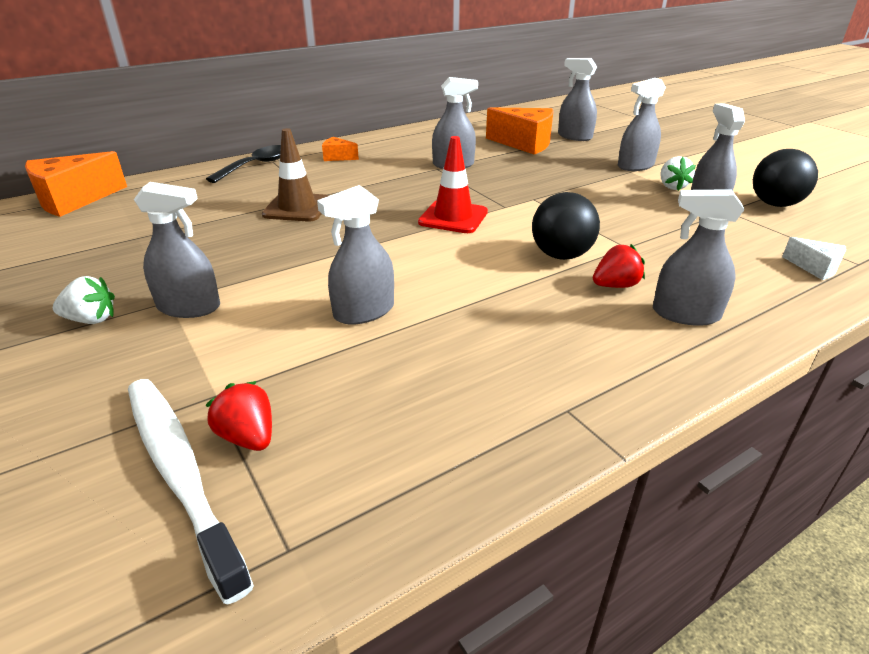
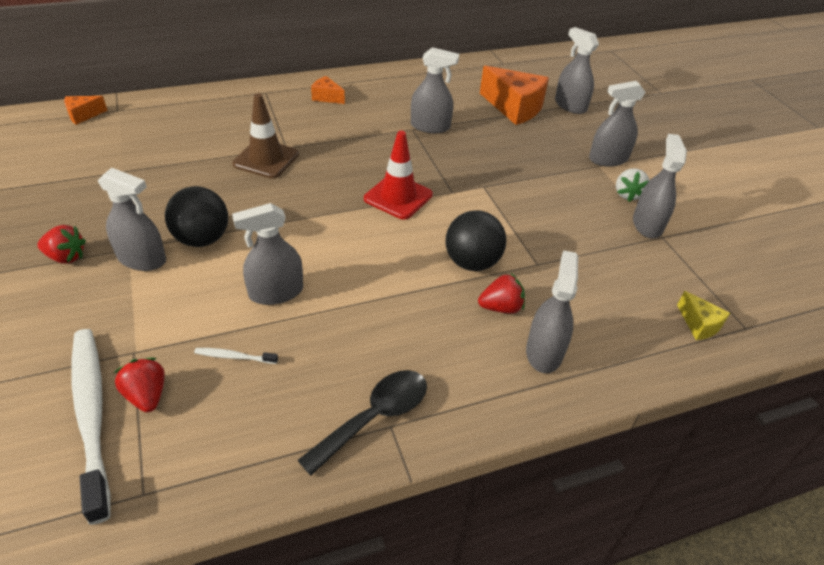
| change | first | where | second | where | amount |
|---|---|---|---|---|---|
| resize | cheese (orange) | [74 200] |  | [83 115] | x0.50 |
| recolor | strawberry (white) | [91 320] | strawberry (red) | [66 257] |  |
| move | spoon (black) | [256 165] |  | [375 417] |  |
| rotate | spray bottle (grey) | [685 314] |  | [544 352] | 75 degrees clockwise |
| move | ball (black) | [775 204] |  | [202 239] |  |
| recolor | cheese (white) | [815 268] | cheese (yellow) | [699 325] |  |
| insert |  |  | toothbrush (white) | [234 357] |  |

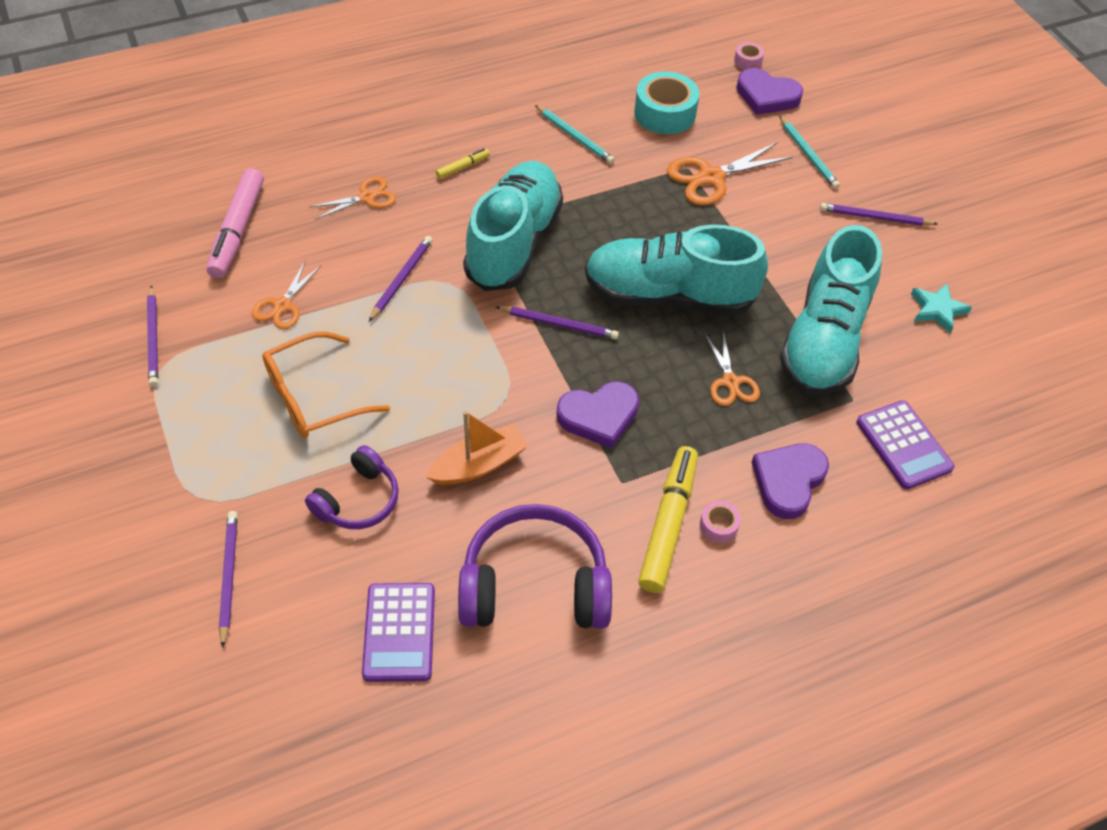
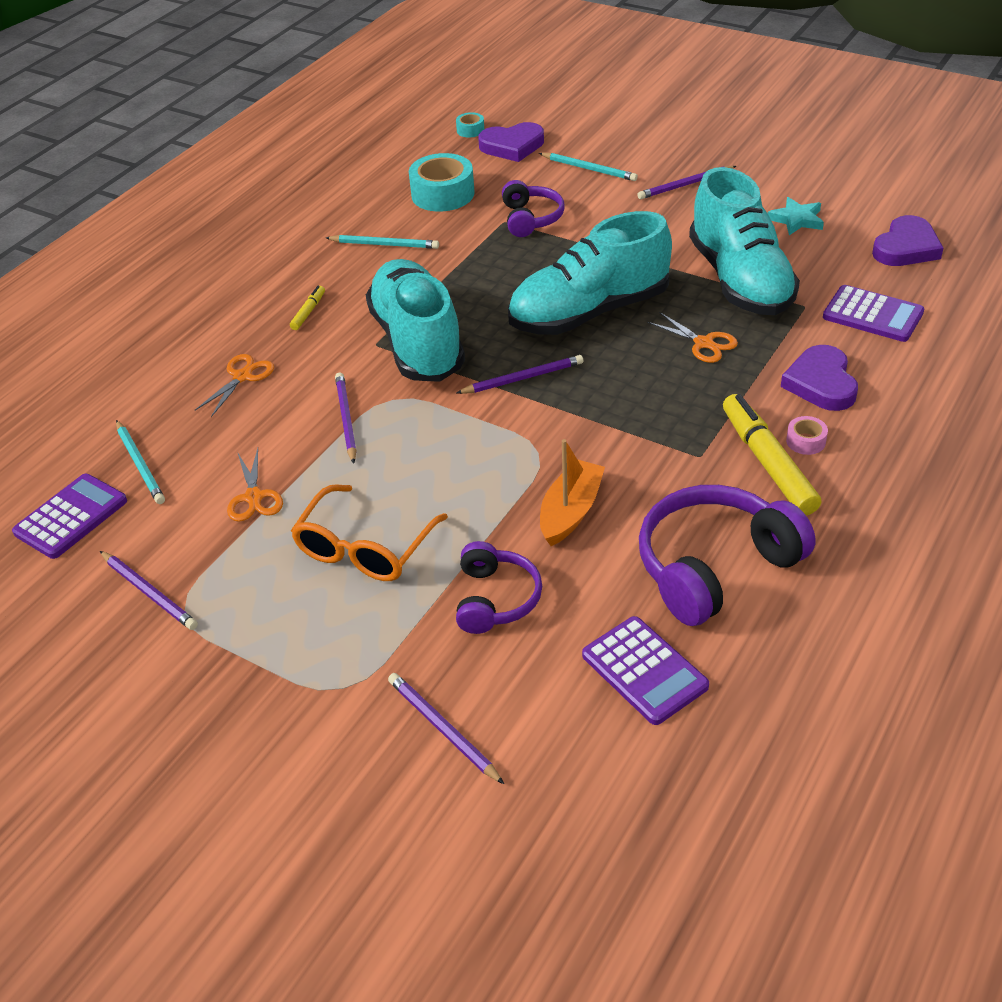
| change | first | where | second | where | amount |
|---|---|---|---|---|---|
| replace | marker (pink) | [237 230] | pencil (turquoise) | [140 464] |  |
| move | heart (purple) | [599 416] |  | [906 248] |  |
| replace | scissors (orange) | [711 177] | headphones (purple) | [530 219] |  |
| recolor | tape (pink) | [748 61] | tape (turquoise) | [470 130] |  |
| insert |  |  | calculator (purple) | [71 517] |  |

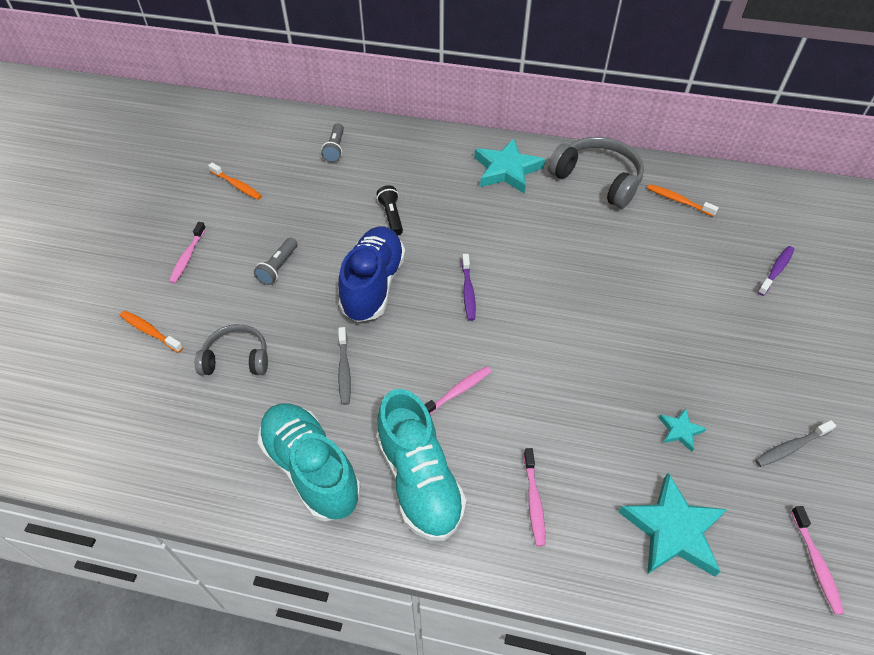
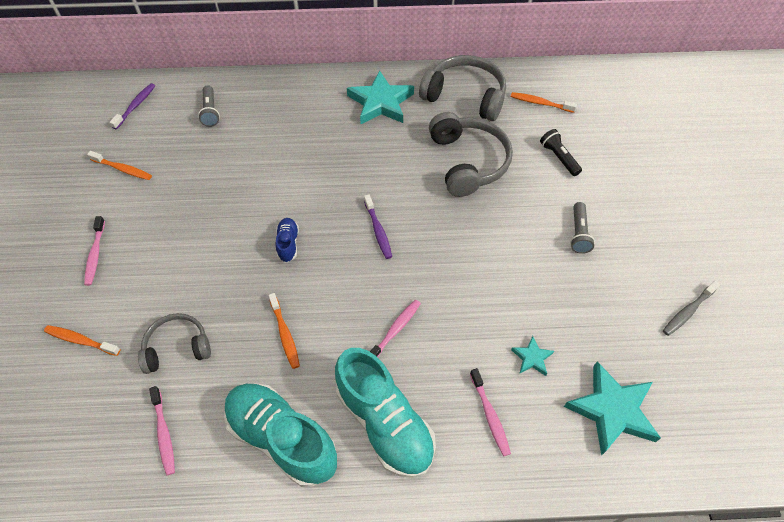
| change | first | where | second | where | amount |
|---|---|---|---|---|---|
| move | flashlight (grey) | [278 267] |  | [578 233] |  |
| resize | shoe (blue) | [373 285] |  | [288 244] | x0.45 |
| recolor | toothbrush (grey) | [344 370] | toothbrush (orange) | [285 334] |  |
| move | flashlight (black) | [391 216] |  | [559 158] |  |
| move | star (turquoise) | [680 431] |  | [532 358] |  |
| move | toothbrush (purple) | [776 270] |  | [136 106] |  |
| move | toothbrush (pink) | [816 564] |  | [164 434] |  |
| insert |  |  | headphones (grey) | [467 162] |  |

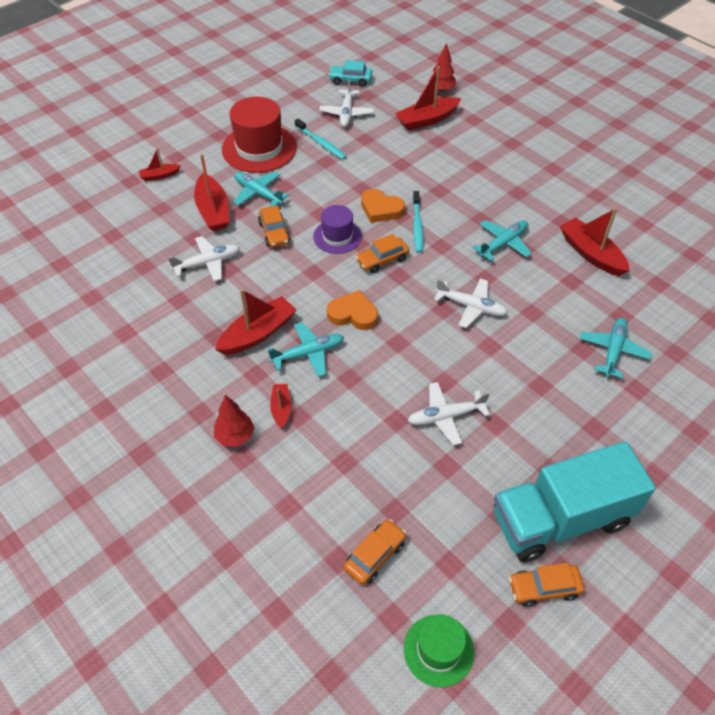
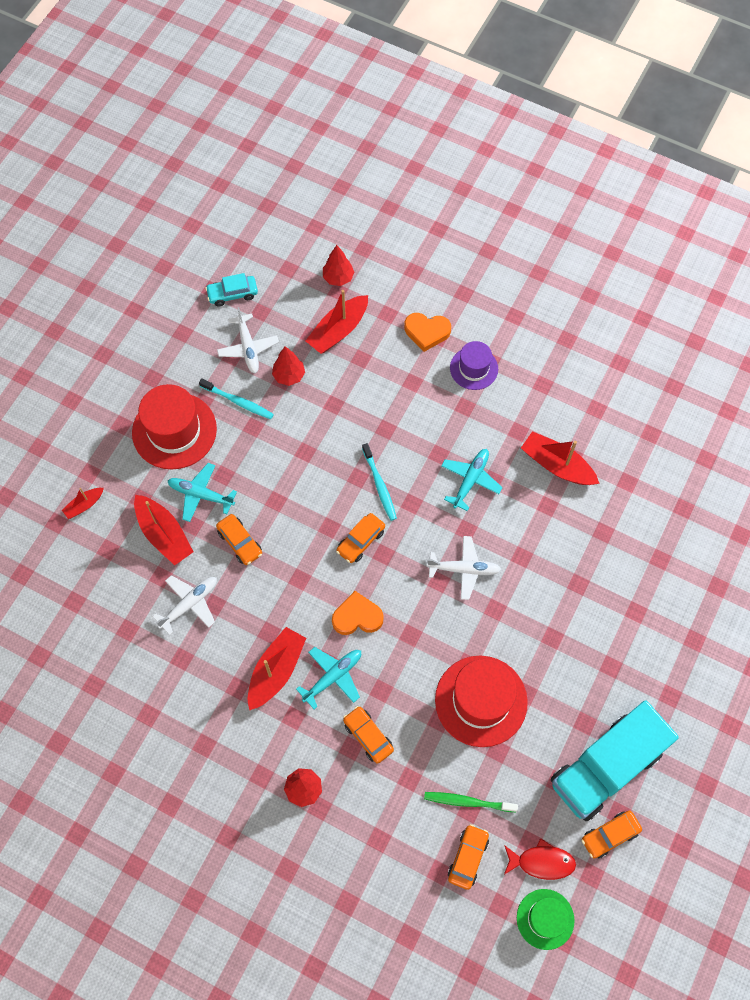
| change | first | where | second | where | amount |
|---|---|---|---|---|---|
| delete | boat (red) | [281 408] |  |  |  |
| move | hat (purple) | [337 236] |  | [474 368] |  |
| move | heart (orange) | [381 209] |  | [426 332] |  |
| replace | plane (white) | [446 416] | hat (red) | [481 701] |  |
| delete | plane (turquoise) | [613 351] |  |  |  |
| insert |  |  | tree (red) | [289 376] |  |
| insert |  |  | car (orange) | [368 736] |  |
| insert |  |  | toothbrush (green) | [468 802] |  |
| insert |  |  | fish (red) | [541 862] |  |

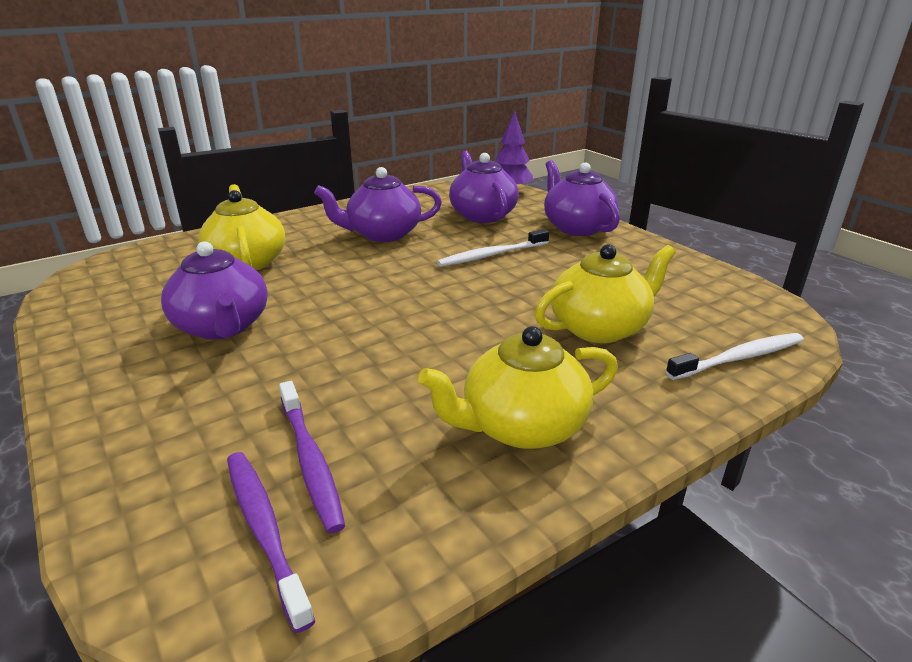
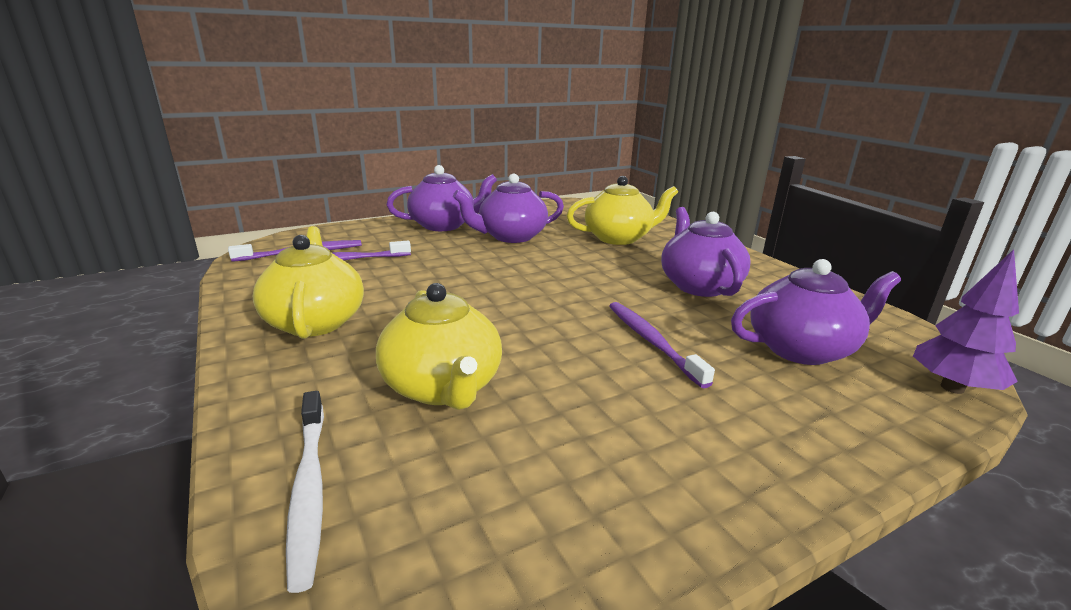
| change | first | where | second | where | amount |
|---|---|---|---|---|---|
| recolor | toothbrush (white) | [491 255] | toothbrush (purple) | [651 341] |  |
| move | teapot (purple) | [576 227] |  | [444 225] |  |

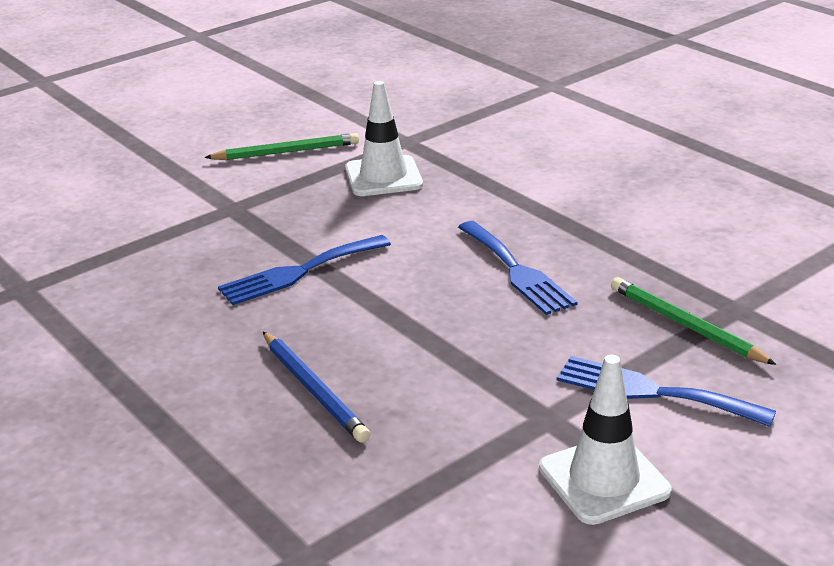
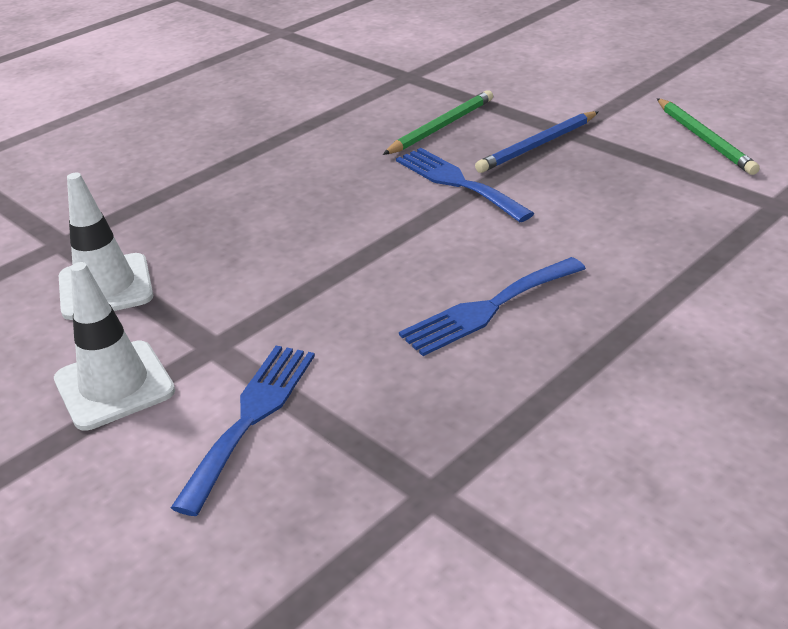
| change | first | where | second | where | amount |
|---|---|---|---|---|---|
| move | pencil (blue) | [313 389] |  | [537 145] |  |
| move | traffic cone (white) | [383 177] |  | [105 287] |  |
| move | pencil (green) | [686 325] |  | [441 127] |  |

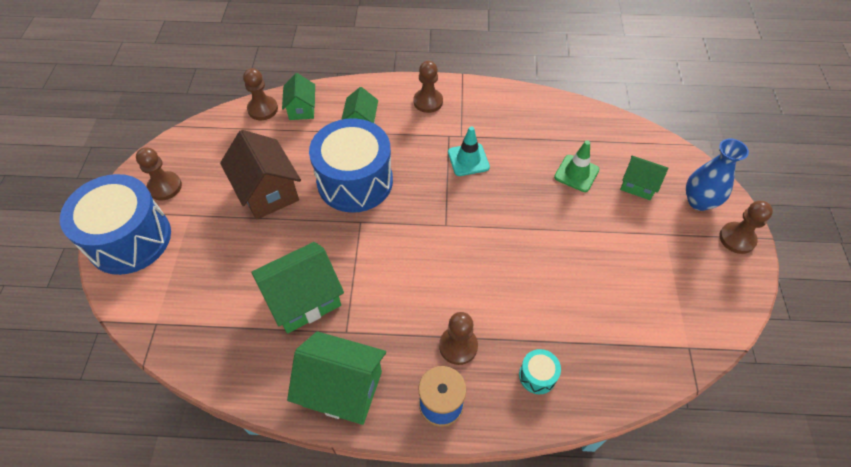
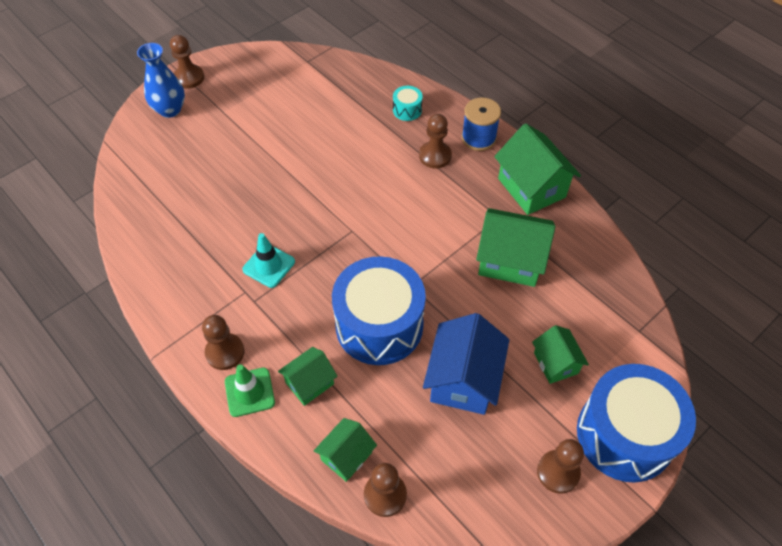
| change | first | where | second | where | amount |
|---|---|---|---|---|---|
| recolor | house (brown) | [268 192] | house (blue) | [463 380] |  |
| move | traffic cone (green) | [576 173] |  | [249 392] |  |
| move | house (green) | [638 185] |  | [555 363] |  |

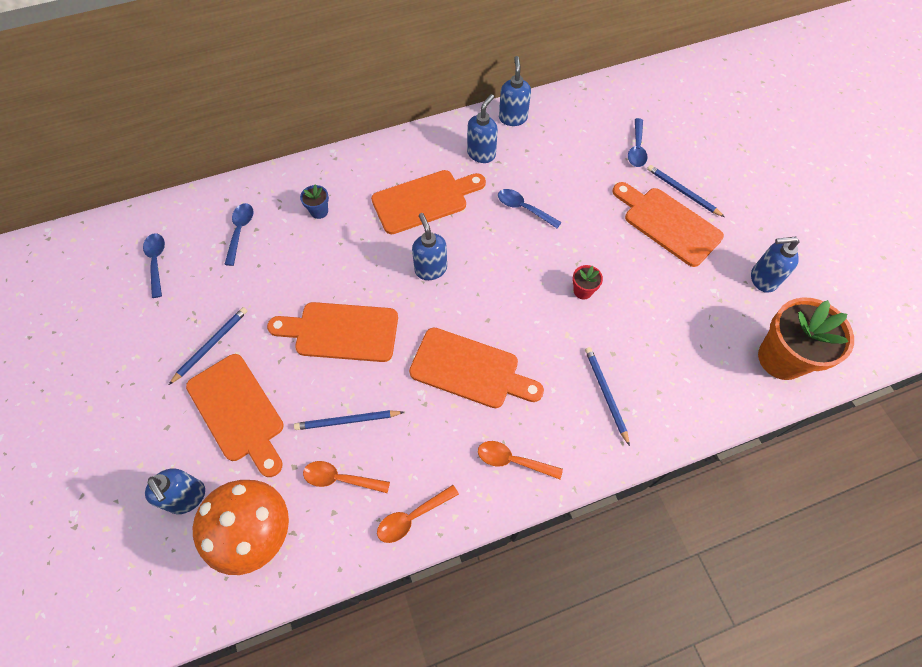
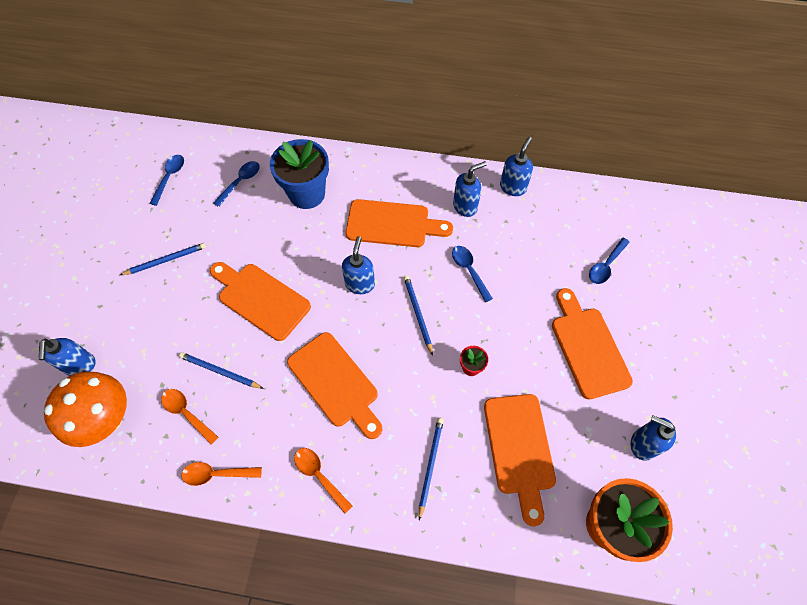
| change | first | where | second | where | amount |
|---|---|---|---|---|---|
| move | cutting board (orange) | [238 411] |  | [519 449] |  |
| resize | flower pot (blue) | [319 211] |  | [307 194] | x2.29 |
| move | pencil (blue) | [682 192] |  | [417 314] |  |

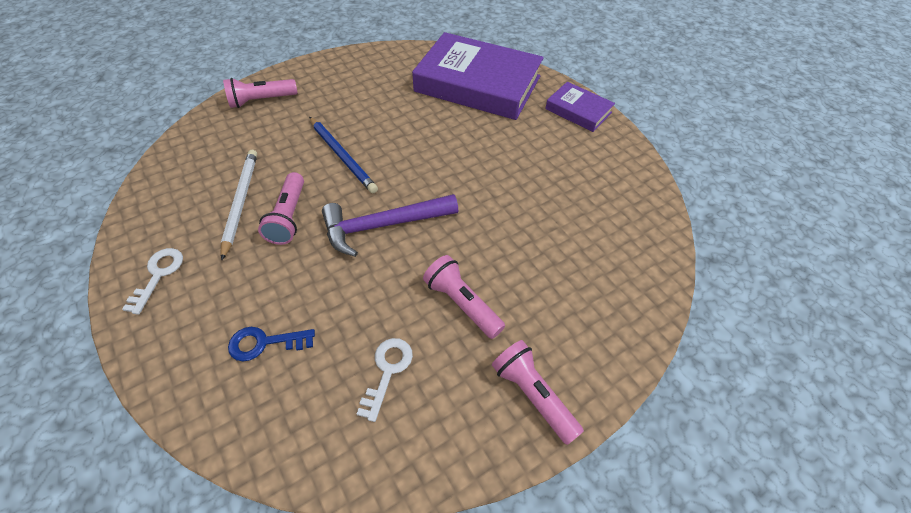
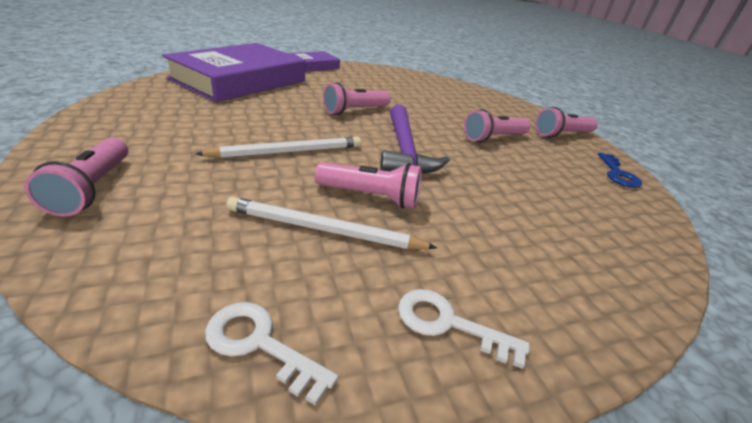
| change | first | where | second | where | amount |
|---|---|---|---|---|---|
| move | key (blue) | [265 343] |  | [617 174] |  |
| recolor | pencil (blue) | [342 156] | pencil (white) | [288 151] |  |
| move | key (white) | [387 371] |  | [260 344] |  |
| insert |  |  | flashlight (pink) | [355 111] |  |

